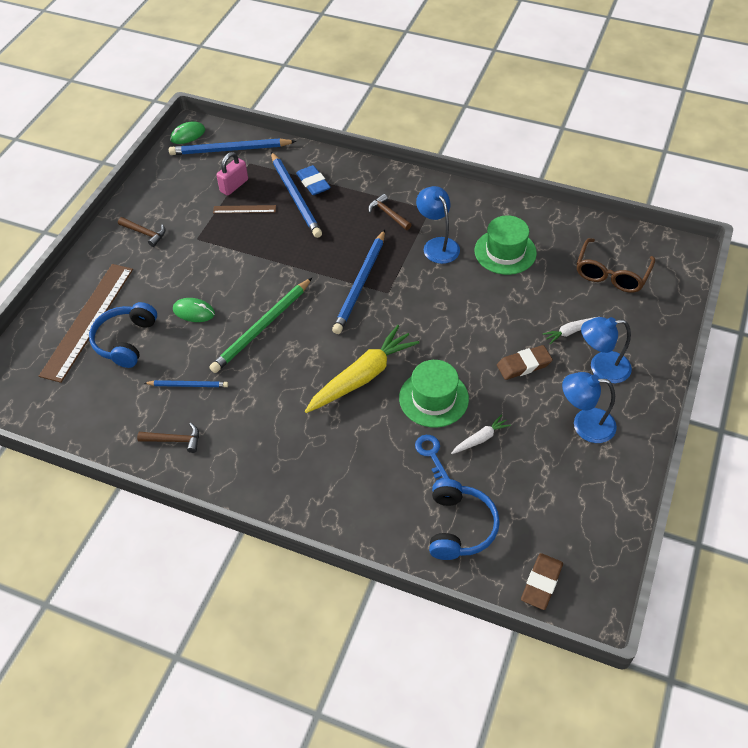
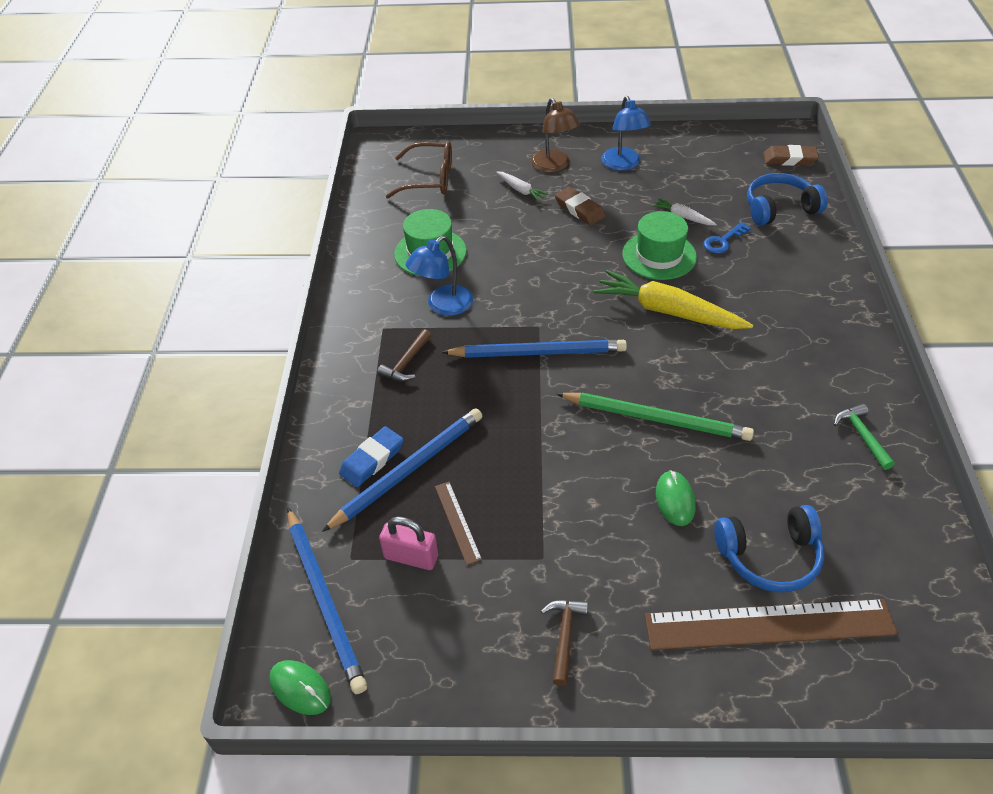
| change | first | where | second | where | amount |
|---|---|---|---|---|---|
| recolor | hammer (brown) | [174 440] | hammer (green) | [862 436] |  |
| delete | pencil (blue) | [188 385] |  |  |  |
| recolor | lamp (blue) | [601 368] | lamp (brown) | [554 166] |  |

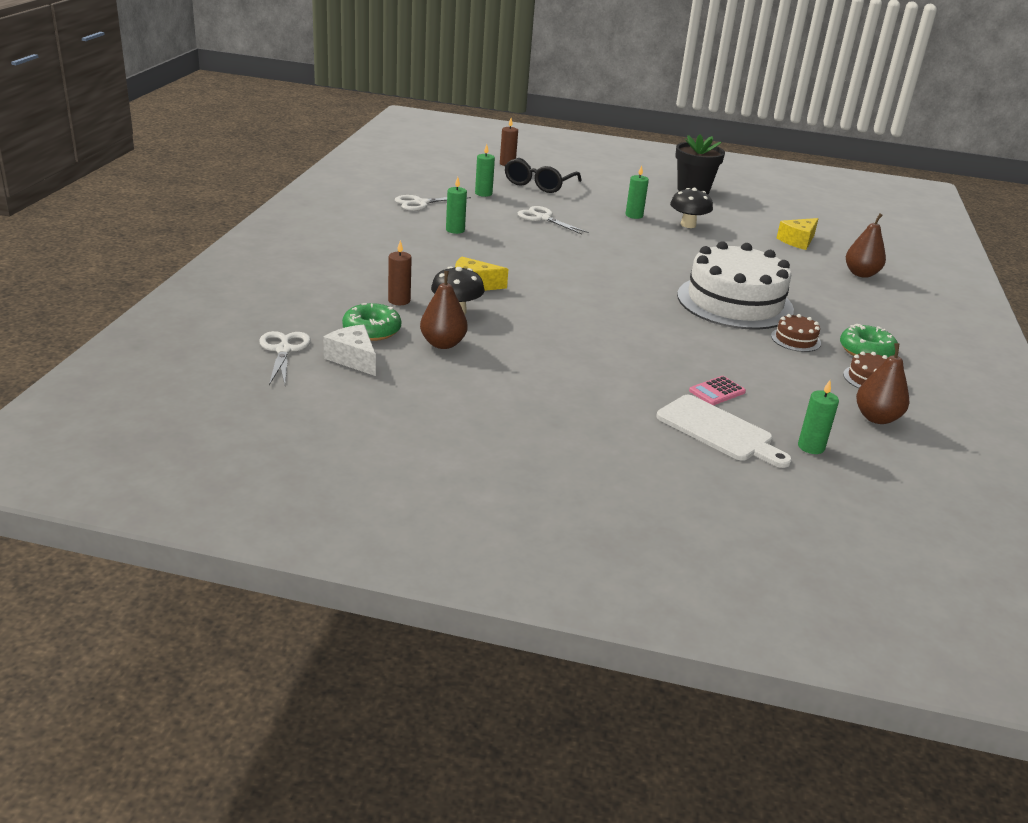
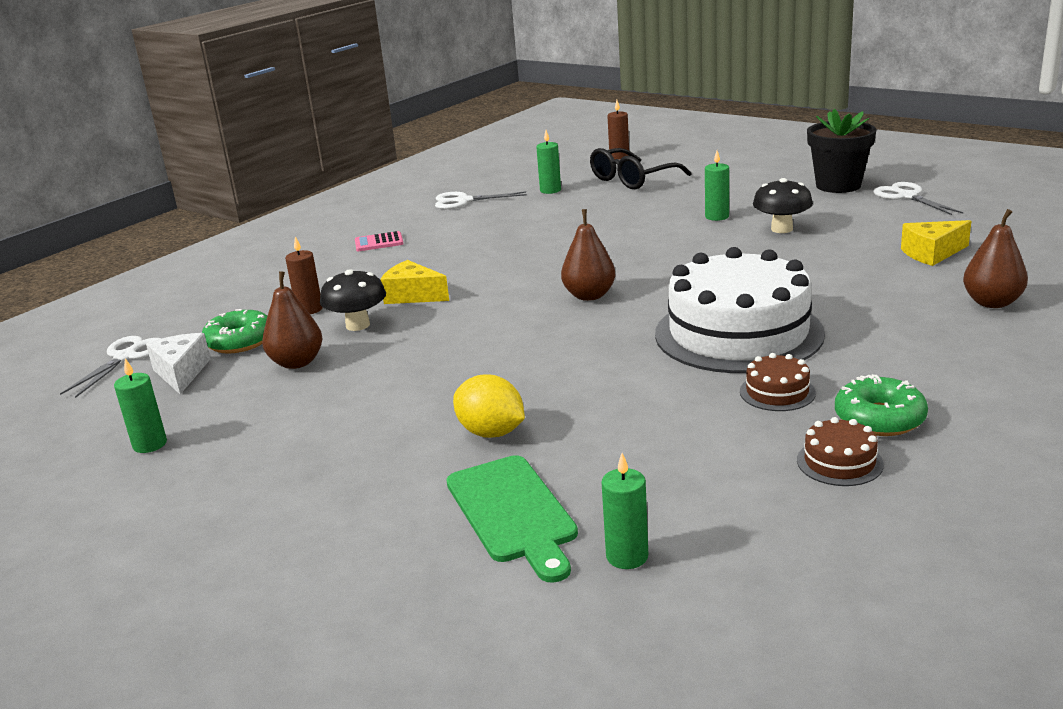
| change | first | where | second | where | amount |
|---|---|---|---|---|---|
| move | candle (green) | [455 230] |  | [150 444] |  |
| move | scissors (white) | [543 218] |  | [907 196] |  |
| recolor | cutting board (white) | [719 431] | cutting board (green) | [513 513] |  |
| move | calculator (pink) | [717 391] |  | [379 242] |  |
| move | pear (brown) | [876 418] |  | [589 295] |  |
| insert |  |  | lemon (yellow) | [491 433] |  |

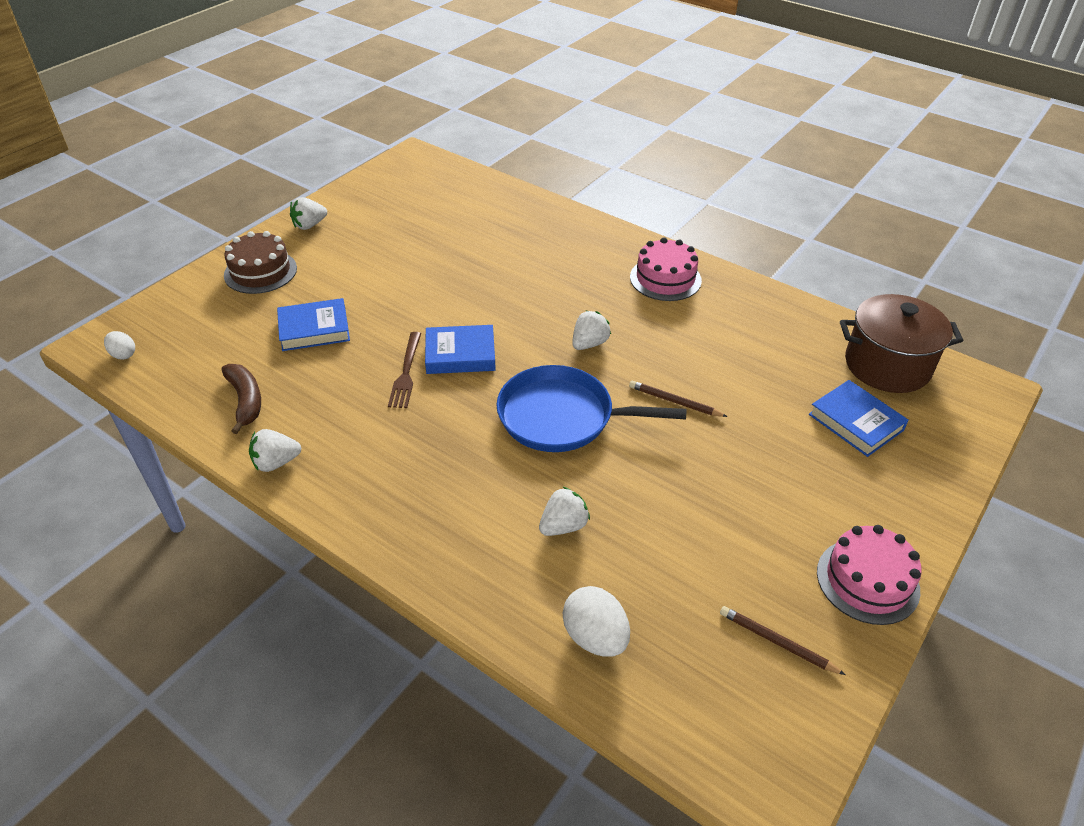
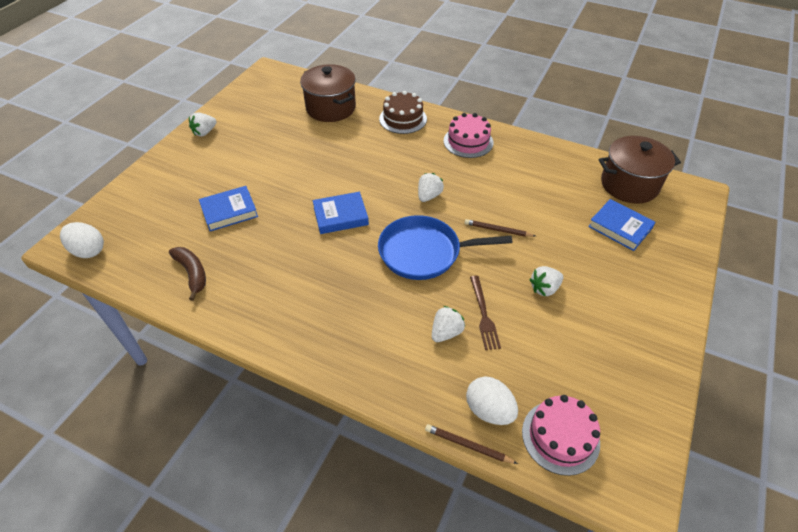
| change | first | where | second | where | amount |
|---|---|---|---|---|---|
| resize | egg (white) | [123 354] |  | [88 251] | x1.70 |
| move | cake (brown) | [260 272] |  | [403 119] |  |
| move | strawberry (white) | [276 463] |  | [544 288] |  |
| move | fork (brown) | [406 373] |  | [483 315] |  |
| move | pencil (brown) | [777 642] |  | [468 445] |  |
| move | cake (pink) | [867 581] |  | [560 437] |  |
| insert |  |  | pot (brown) | [331 108] |  |

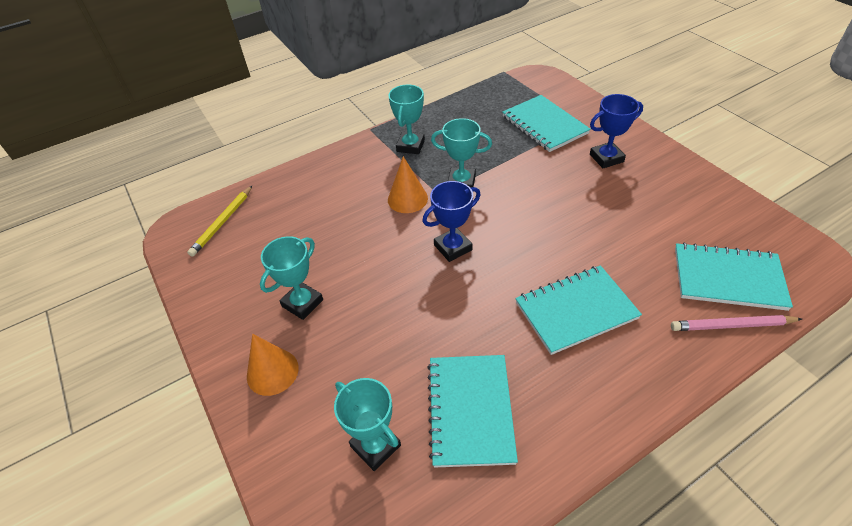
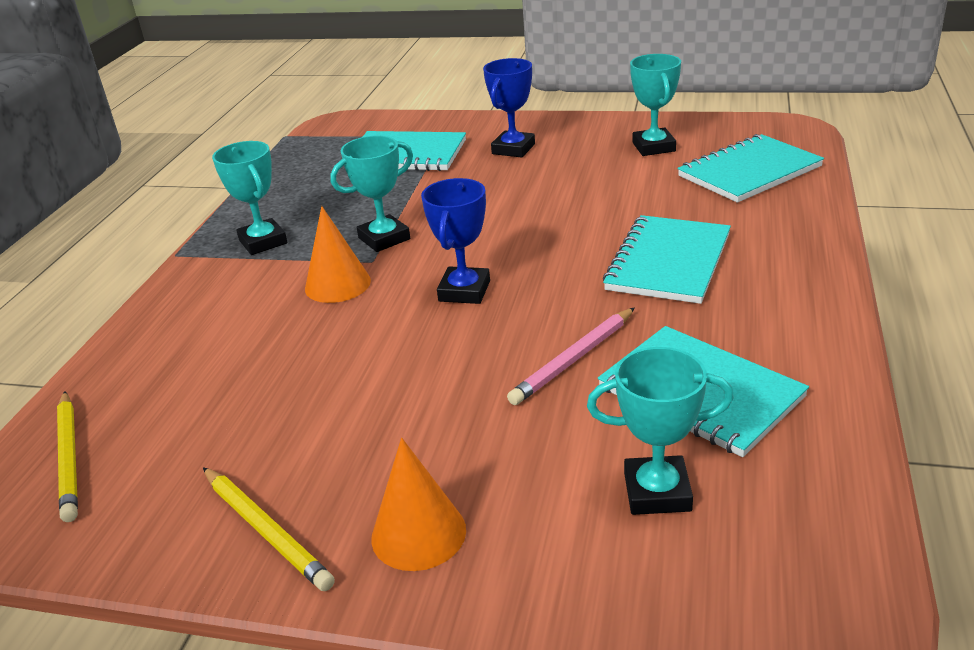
| change | first | where | second | where | amount |
|---|---|---|---|---|---|
| move | trophy (turquoise) | [302 303] |  | [653 147] |  |
| move | pencil (pink) | [731 325] |  | [573 359] |  |
| insert |  |  | pencil (yellow) | [266 531] |  |

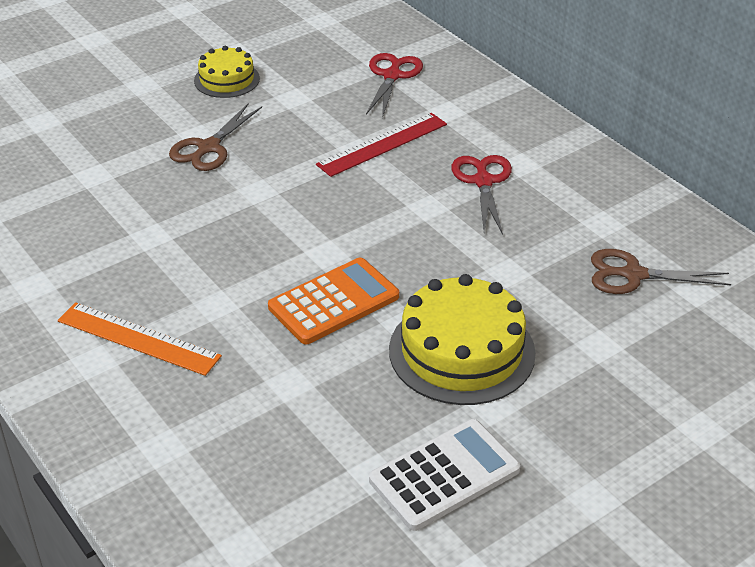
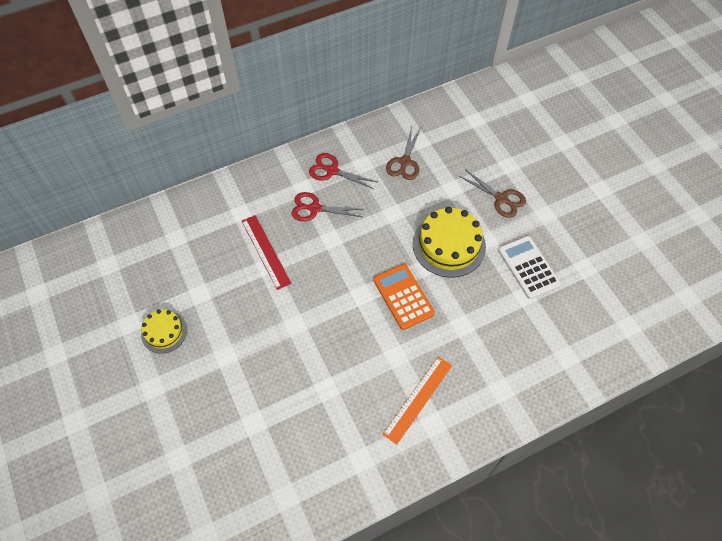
| change | first | where | second | where | amount |
|---|---|---|---|---|---|
| move | scissors (brown) | [208 148] |  | [501 199] |  |
| move | scissors (red) | [392 76] |  | [332 171] |  |

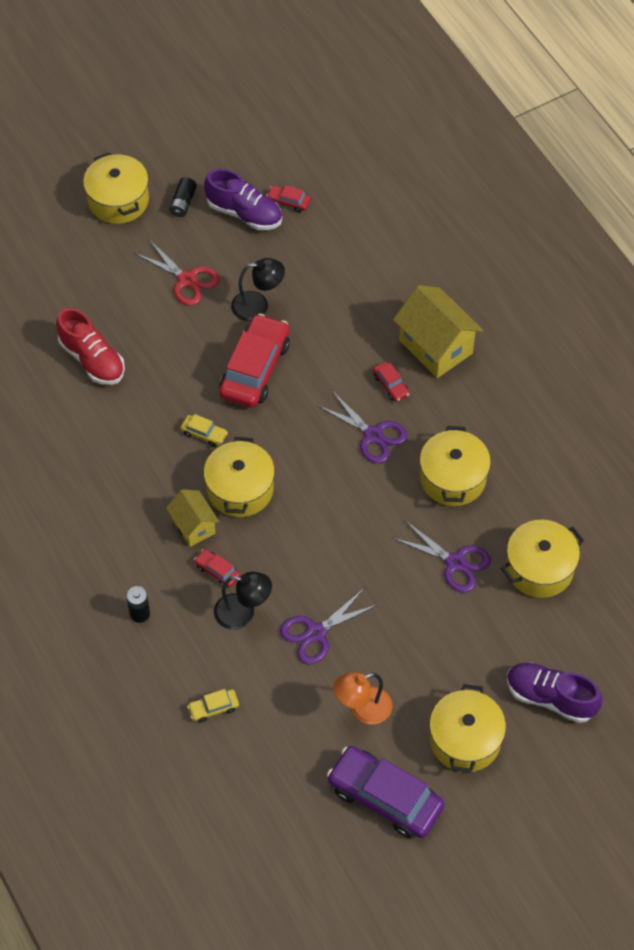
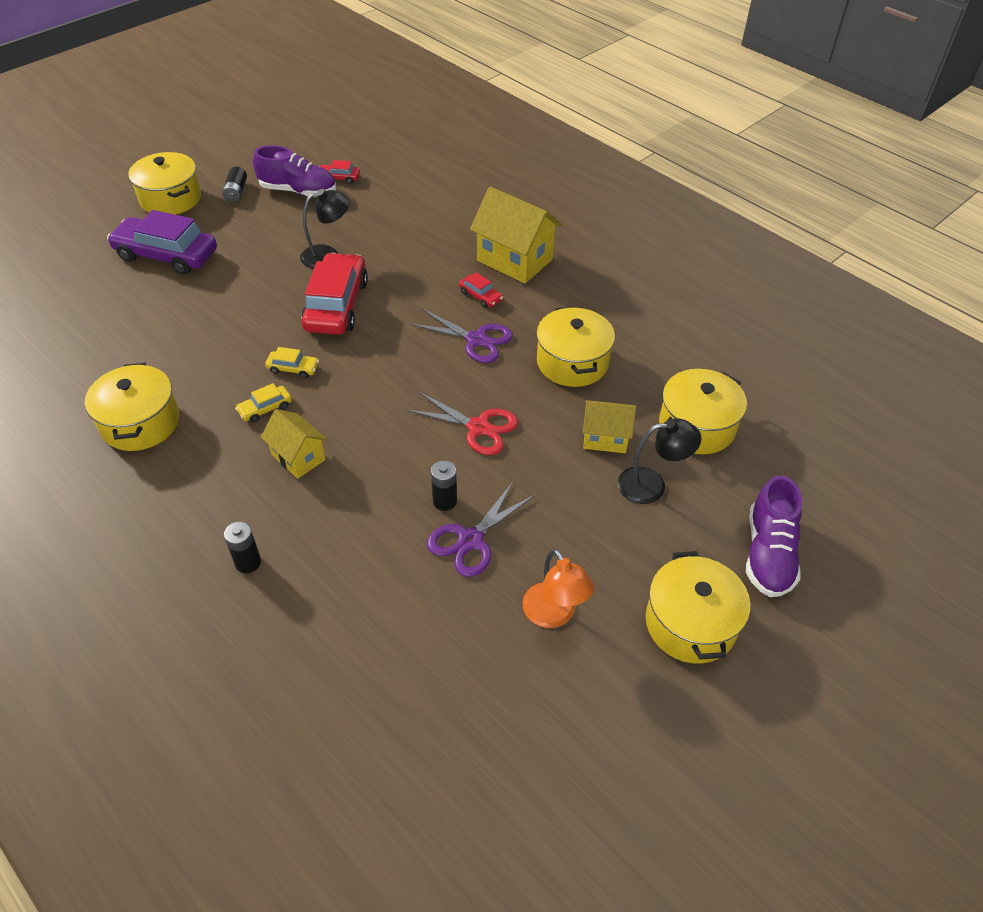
| change | first | where | second | where | amount |
|---|---|---|---|---|---|
| delete | shoe (red) | [92 359] |  |  |  |
| move | scissors (red) | [187 280] |  | [478 428] |  |
| move | car (yellow) | [213 708] |  | [265 408] |  |
| delete | car (red) | [217 571] |  |  |  |
| move | pot (yellow) | [240 489] |  | [140 423] |  |
| move | lamp (black) | [243 613] |  | [651 485] |  |
| move | car (purple) | [385 797] |  | [166 255] |  |
| rotate | lamp (orange) | [362 709] |  | [554 615] | 75 degrees counterclockwise |
| replace | scissors (purple) | [455 563] | house (yellow) | [605 438] |  |
| rotate | shoe (purple) | [550 697] |  | [768 554] | 90 degrees counterclockwise |
| insert |  |  | battery (black) | [444 501] |  |

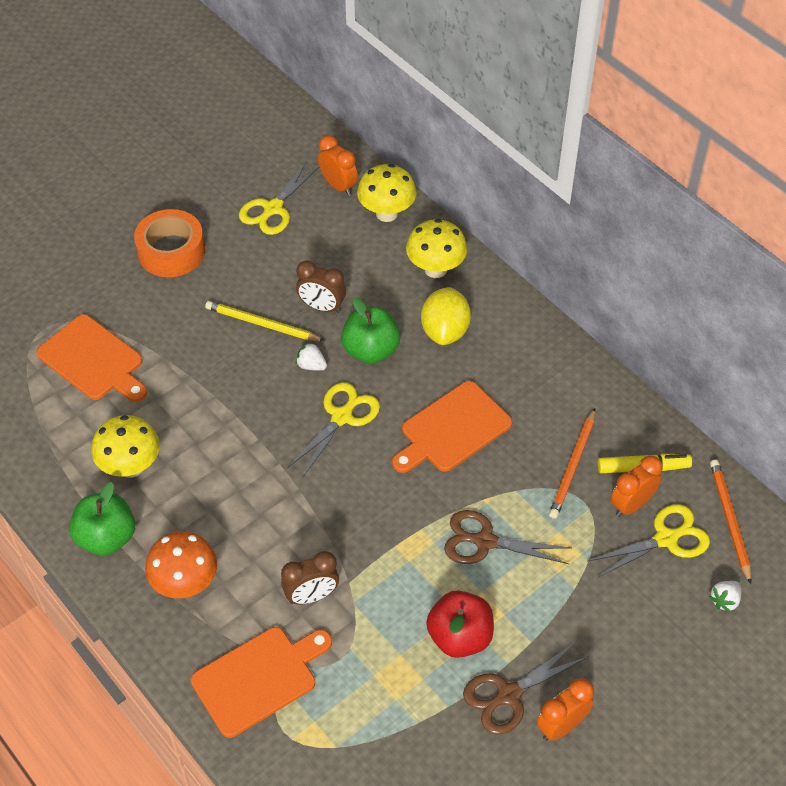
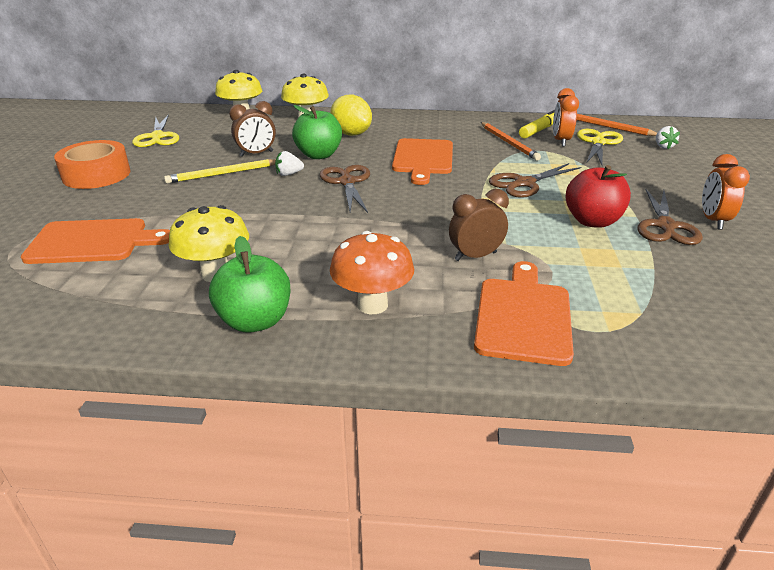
| change | first | where | second | where | amount |
|---|---|---|---|---|---|
| rotate | clock (brown) | [311 596] |  | [475 256] | 135 degrees counterclockwise |
| recolor | scissors (yellow) | [342 417] | scissors (brown) | [347 182] |  |
| delete | clock (orange) | [338 186] |  |  |  |

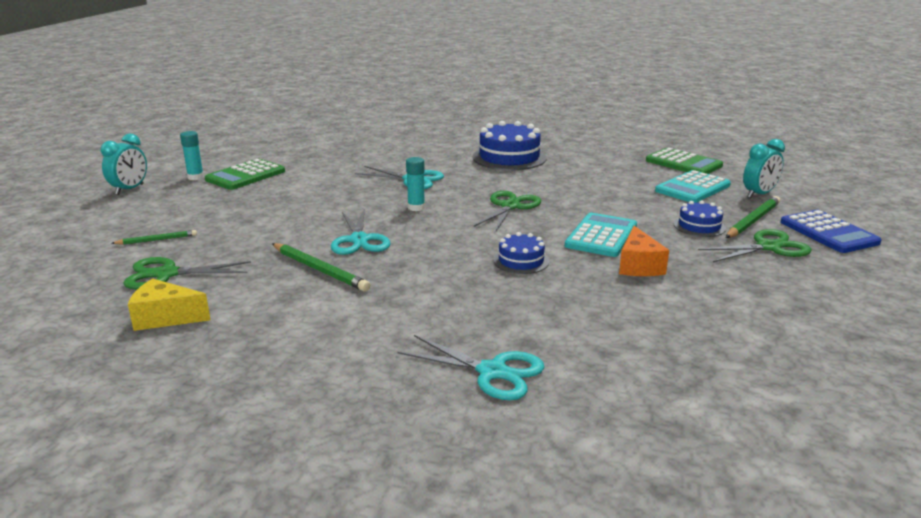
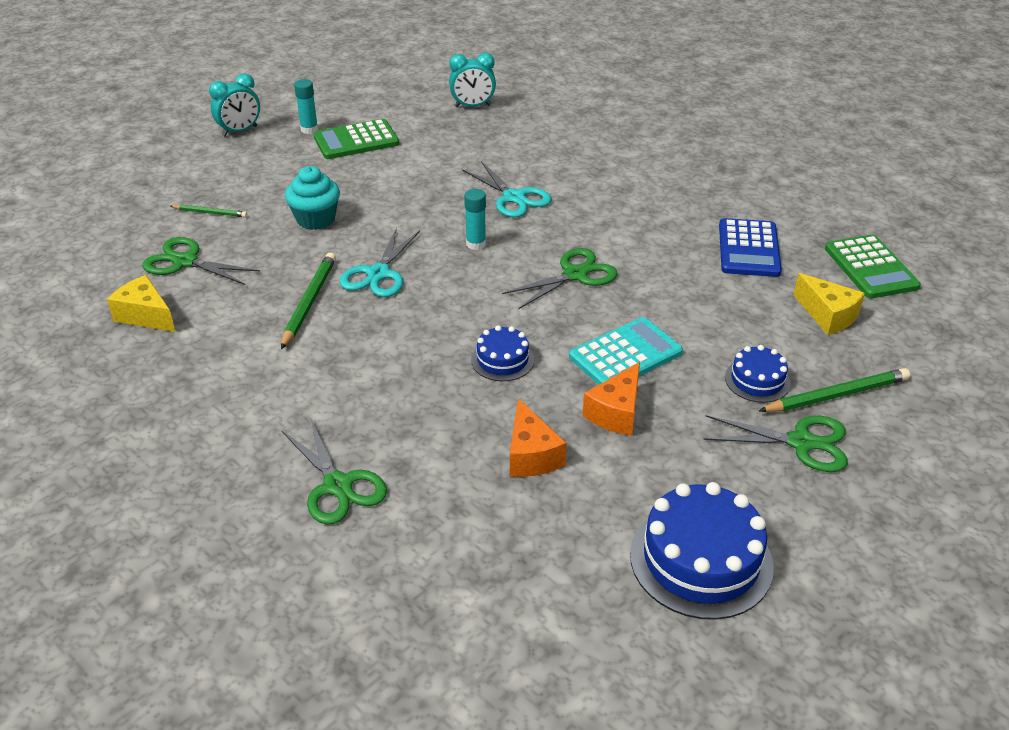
| change | first | where | second | where | amount |
|---|---|---|---|---|---|
| rotate | pencil (green) | [319 270] |  | [309 302] | 150 degrees counterclockwise |
| recolor | scissors (turquoise) | [492 372] | scissors (green) | [338 485] |  |
| move | cake (blue) | [509 157] |  | [701 560] |  |
| replace | calculator (turquoise) | [692 188] | cheese (yellow) | [827 315] |  |
| move | clock (turquoise) | [759 194] |  | [472 106] |  |
| move | calculator (blue) | [828 232] |  | [749 249] |  |
| insert |  |  | cupcake (turquoise) | [316 219] |  |
| insert |  |  | cheese (orange) | [531 455] |  |

